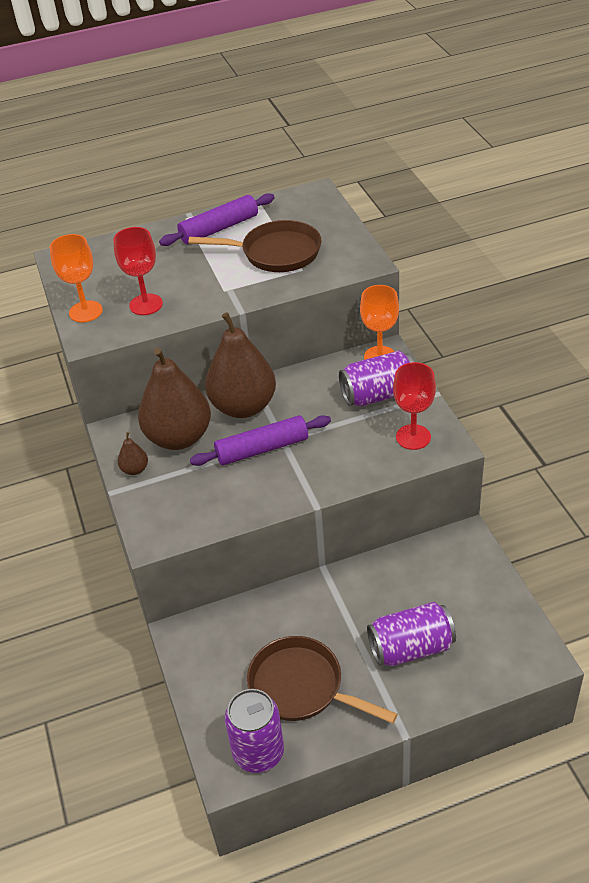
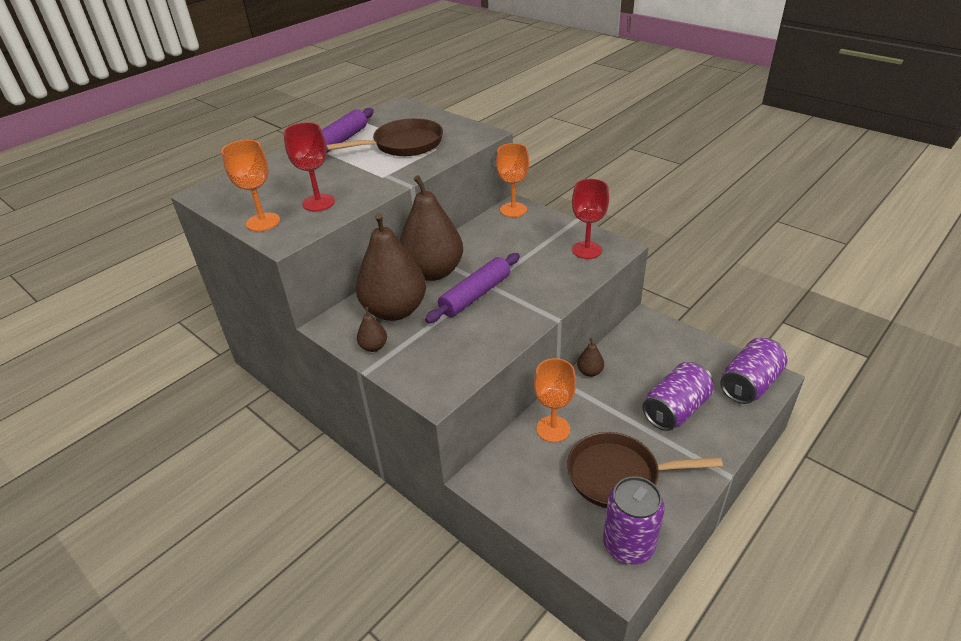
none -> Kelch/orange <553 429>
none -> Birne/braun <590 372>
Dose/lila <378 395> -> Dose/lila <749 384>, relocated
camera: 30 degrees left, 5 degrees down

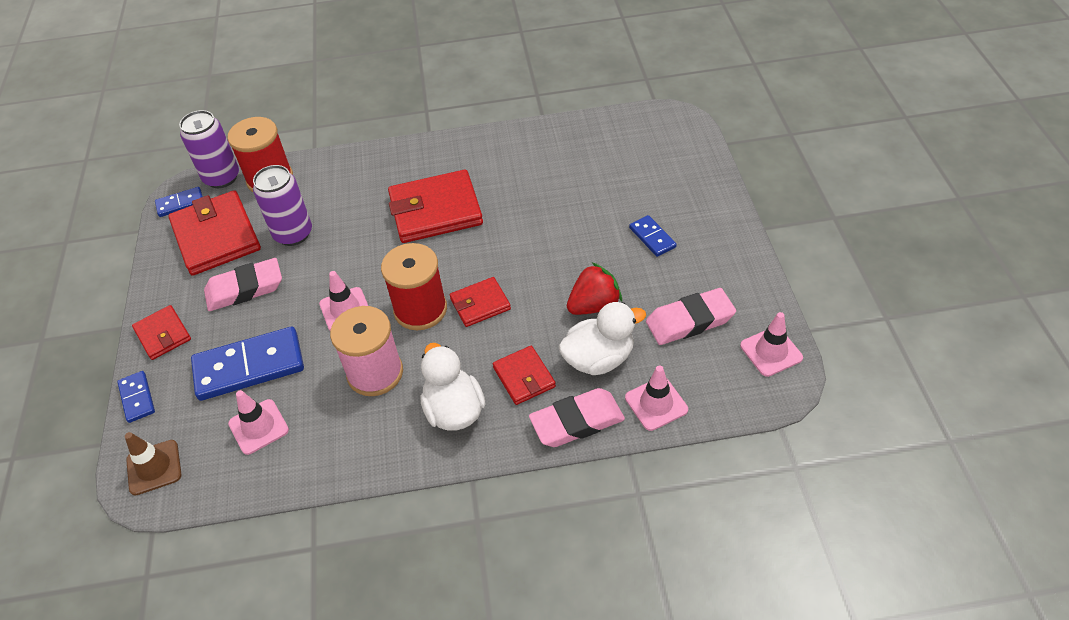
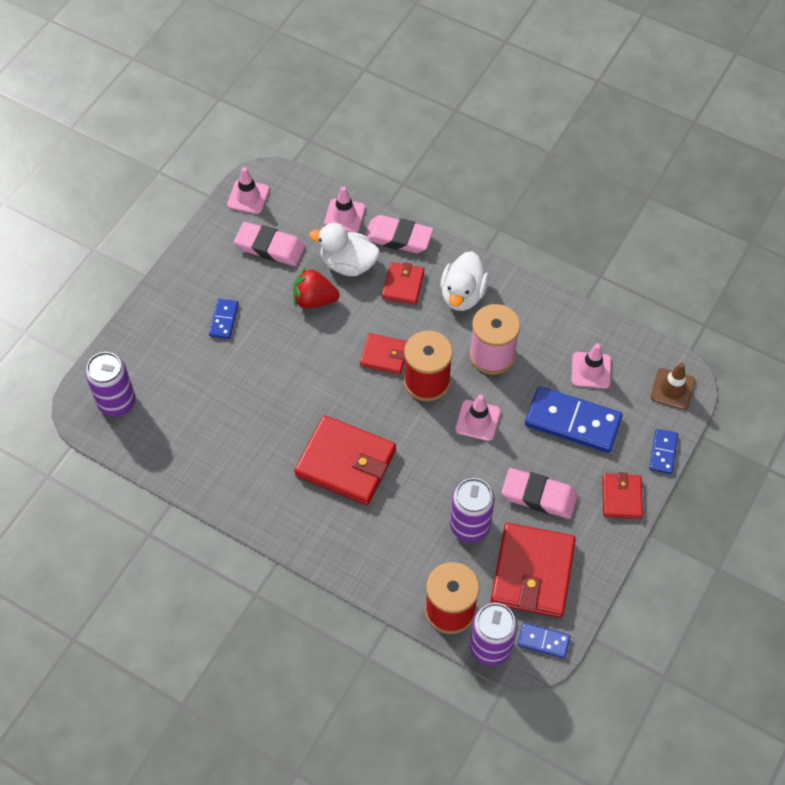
none -> Dose/lila <117 402>
camera: 145 degrees left, 10 degrees up

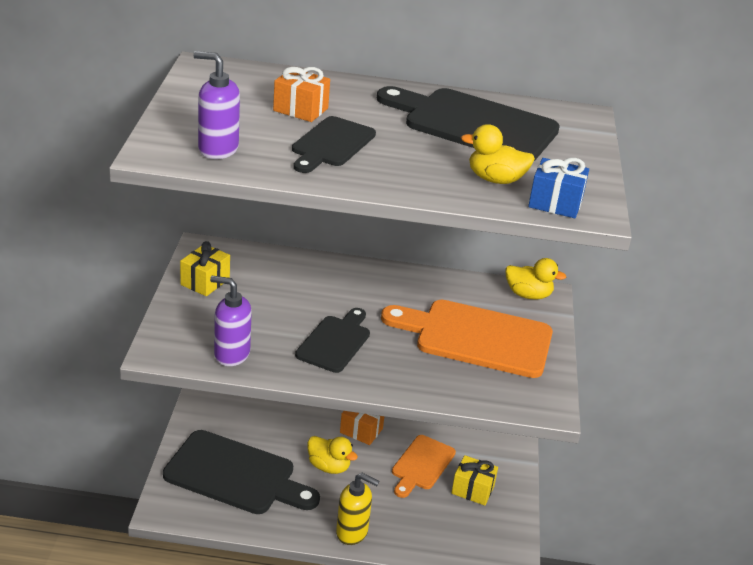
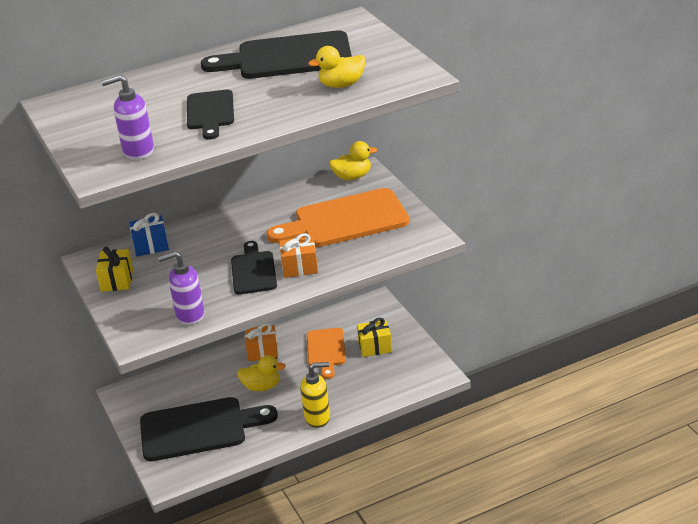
Geschenk/blau <555 203> -> Geschenk/blau <151 246>, relocated
Geschenk/orange <300 109> -> Geschenk/orange <299 267>, relocated
camera: 25 degrees left, 0 degrees up

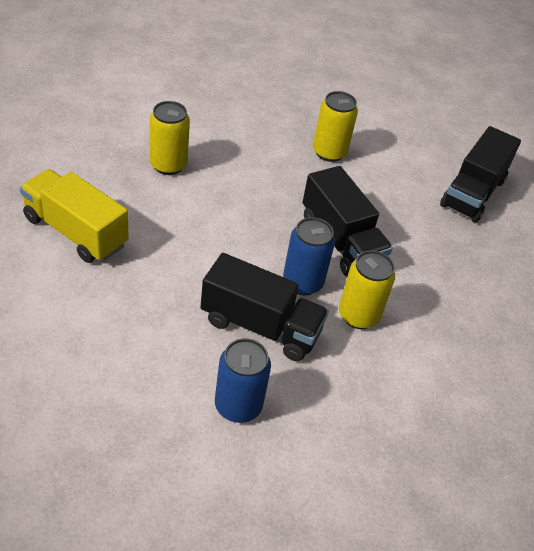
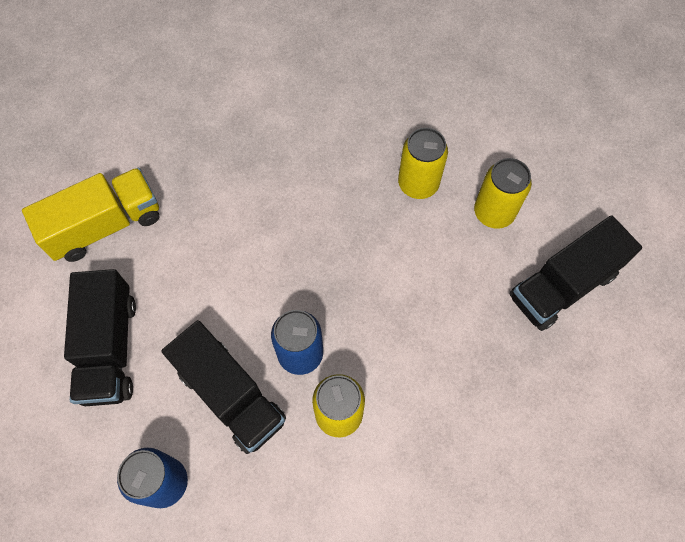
Lastwagen/gelb <75 232> -> Lastwagen/gelb <105 225>, 90 degrees clockwise
Lastwagen/schwarz <341 241> -> Lastwagen/schwarz <110 348>, relocated
Dose/gelb <168 165> -> Dose/gelb <494 212>, relocated
camera: 30 degrees right, 20 degrees up

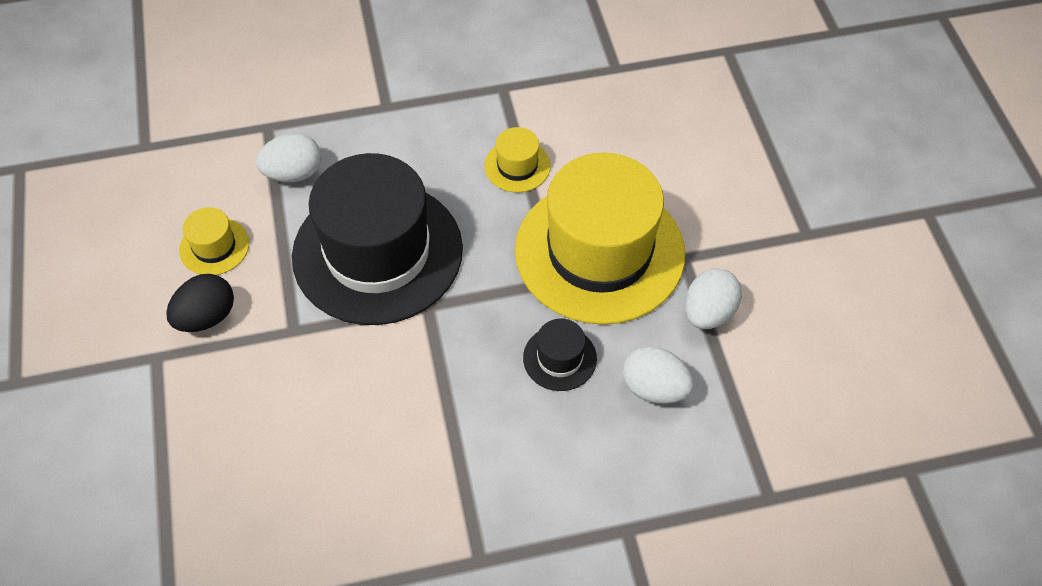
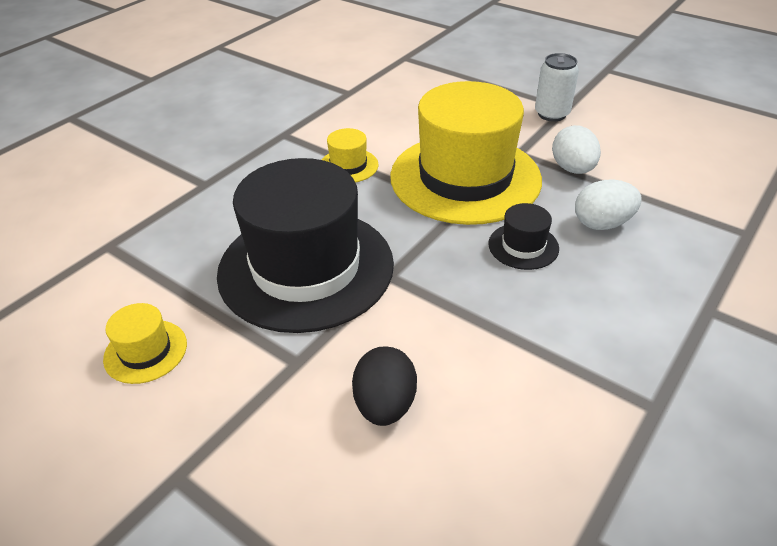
Ei/schwarz <206 317> -> Ei/schwarz <385 404>, relocated
none -> Dose/weiß <552 114>
Ei/weiß <293 173> -> none
camera: 40 degrees left, 15 degrees down

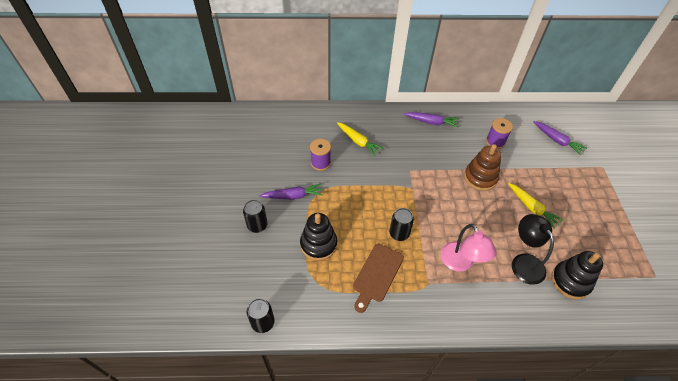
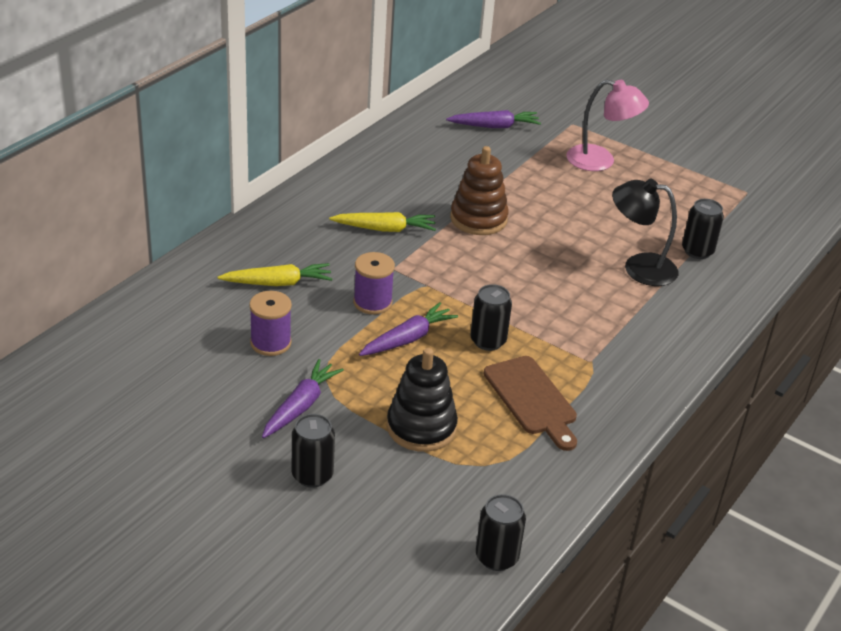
Karotte/gelb <532 208> -> Karotte/gelb <385 229>, relocated
Garnrolle/lila <495 142> -> Garnrolle/lila <372 302>, relocated
Karotte/lila <431 122> -> Karotte/lila <408 339>, relocated
Lampe/rosa <461 263> -> Lampe/rosa <600 161>, relocated
Stapelspielzeug/schwarz <570 281> -> Dose/schwarz <697 251>
camera: 55 degrees left, 15 degrees down

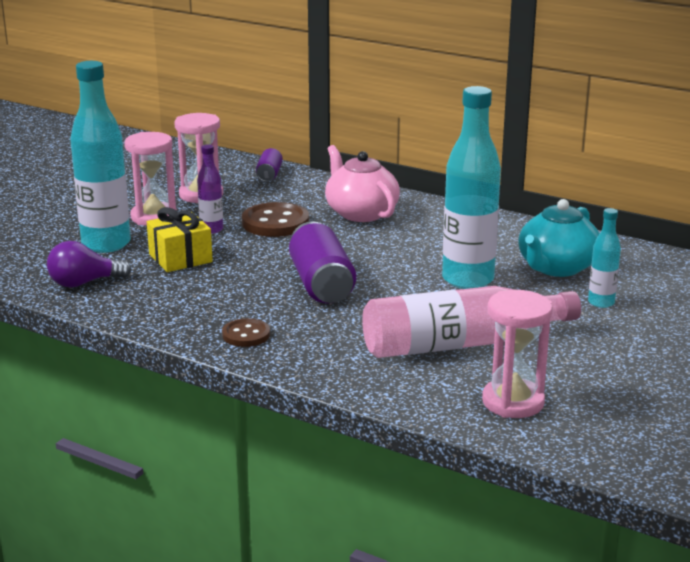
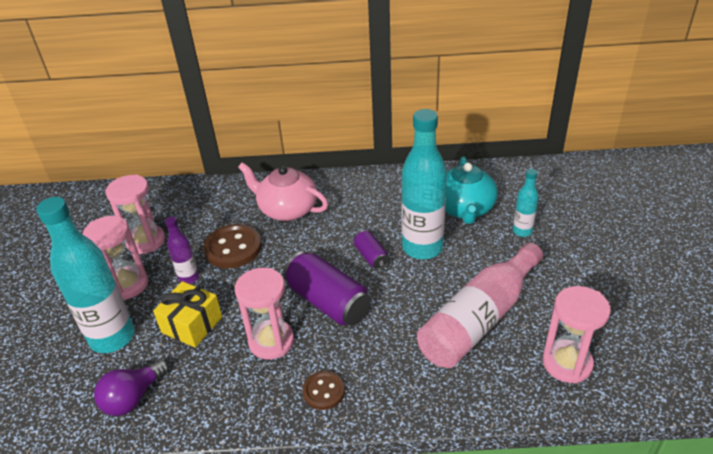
none -> Sanduhr/rosa <271 341>
Dose/lila <269 175> -> Dose/lila <371 257>, relocated
camera: 30 degrees left, 15 degrees up

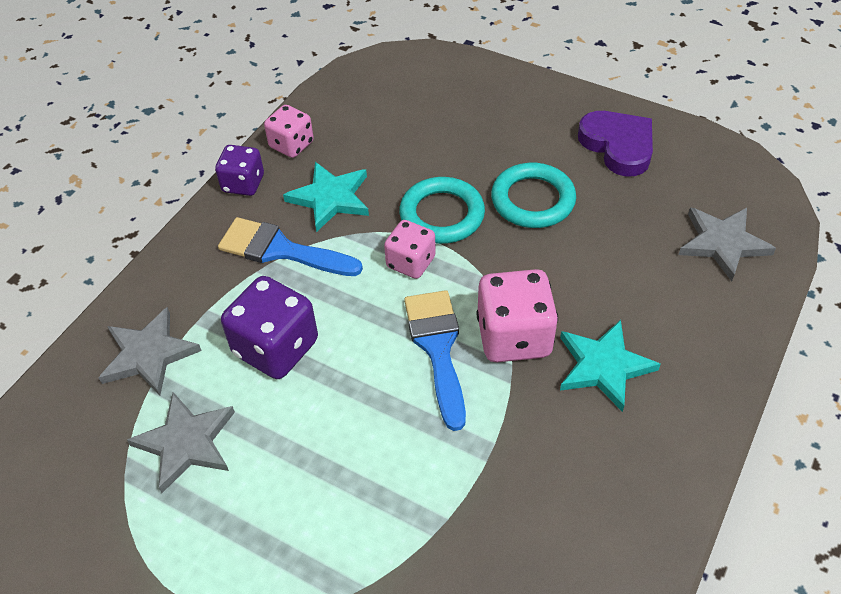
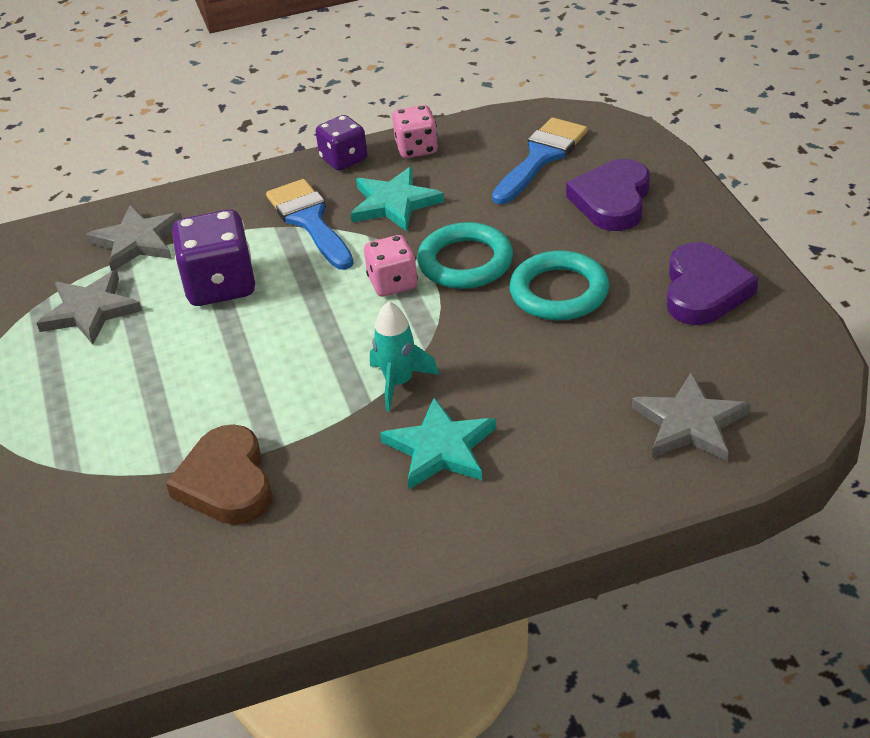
none -> Herz/braun <226 482>
Spielwürfel/rosa <514 337> -> Rakete/türkis <399 383>
Pinsel/blau <437 348> -> Pinsel/blau <541 157>, relocated
none -> Herz/lila <612 201>
camera: 45 degrees right, 10 degrees down

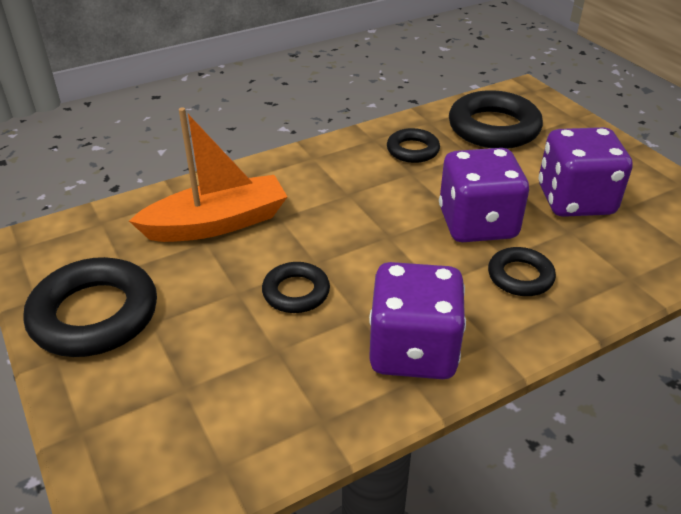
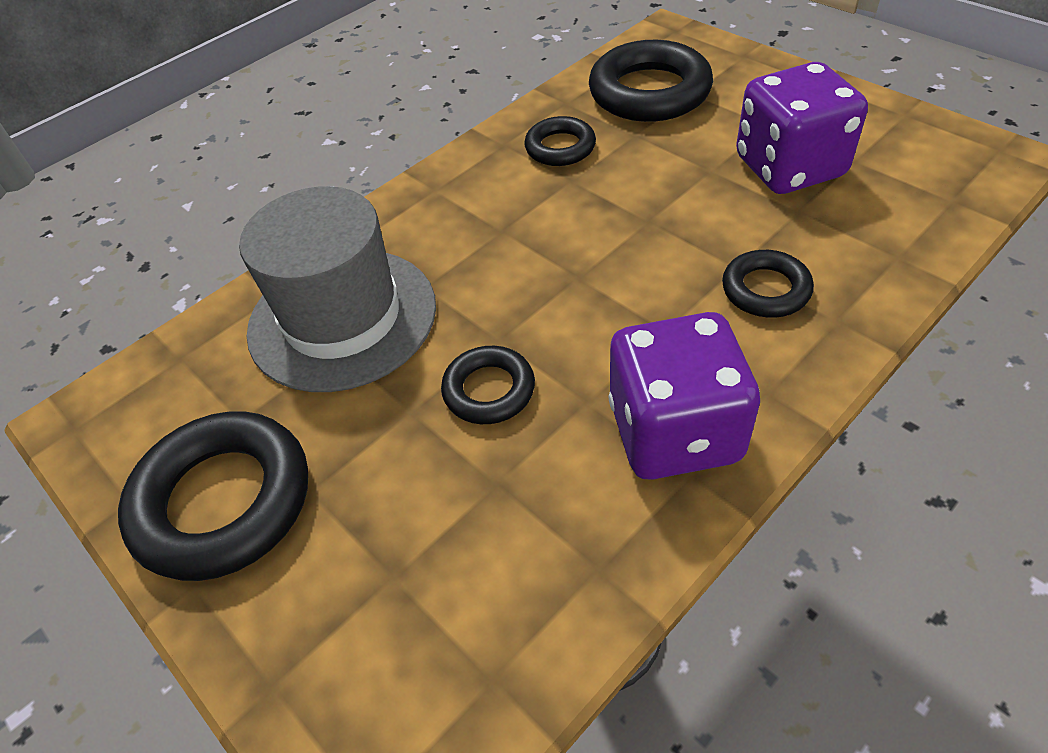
Boot/orange <217 223> -> Hut/grau <342 318>
Spielwürfel/lila <477 224> -> none
camera: 10 degrees left, 10 degrees up

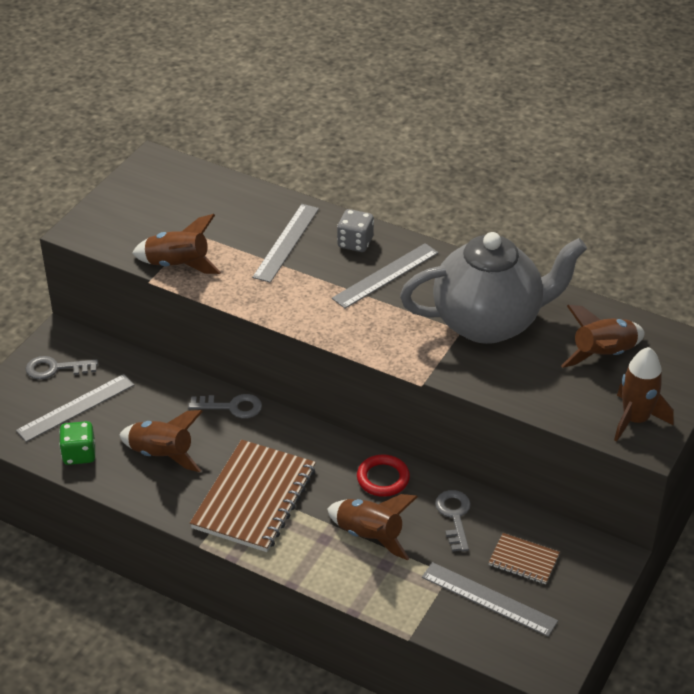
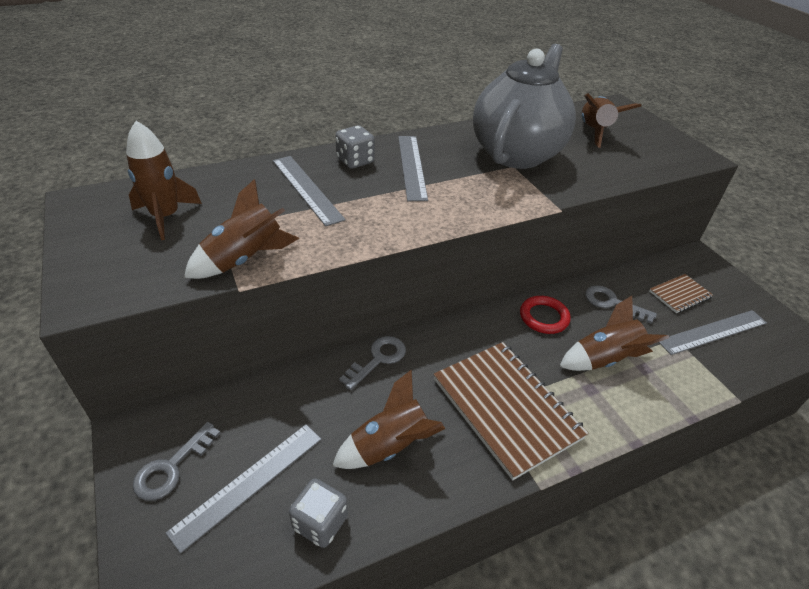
Rakete/braun <635 419> -> Rakete/braun <165 216>, relocated
Lineal/grau <76 407> -> Lineal/grau <249 483>, 45 degrees clockwise
Spielwürfel/grün <79 454> -> Spielwürfel/grau <320 522>
camera: 55 degrees left, 0 degrees up

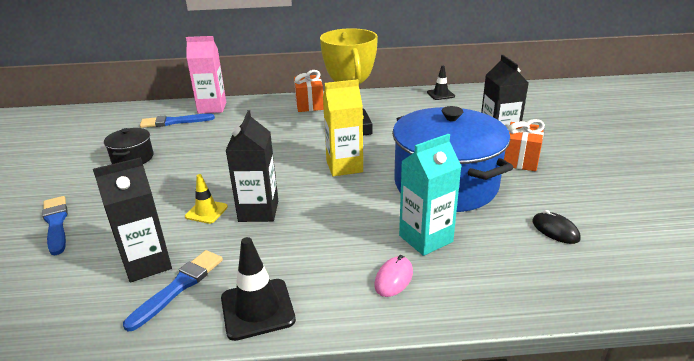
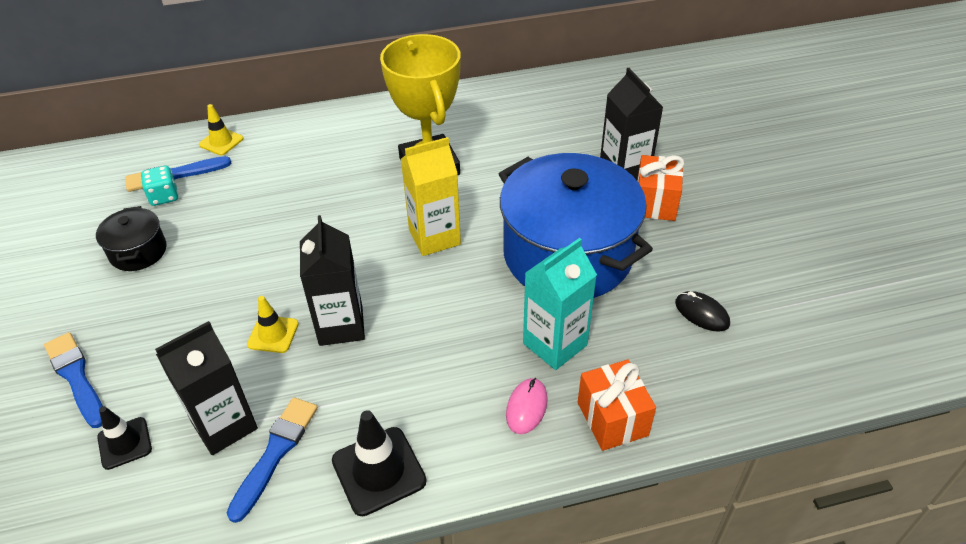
Leitkegel/schwarz <440 94> -> Leitkegel/schwarz <125 443>, relocated
none -> Spielwürfel/türkis <164 196>
Getränkekarton/rosa <212 108> -> Leitkegel/gelb <221 142>
Geschenk/orange <309 105> -> Geschenk/orange <612 419>, relocated
camera: 10 degrees left, 15 degrees up

